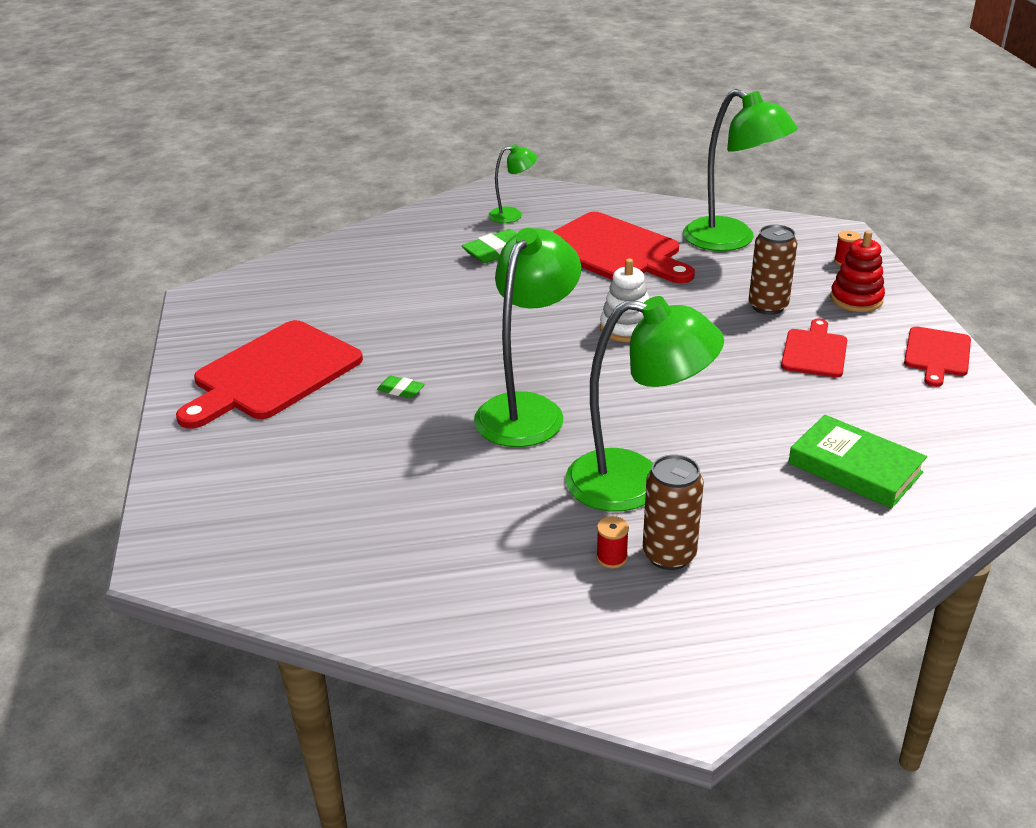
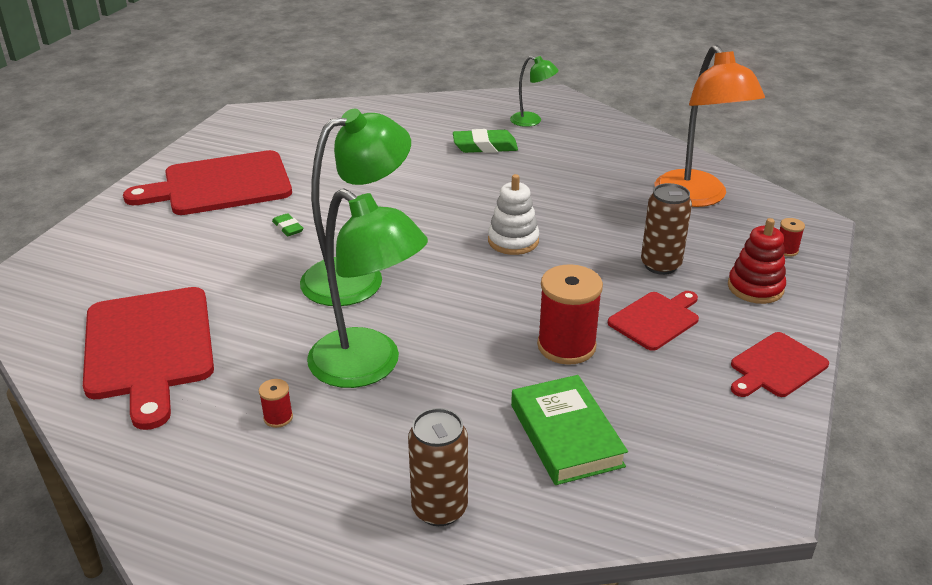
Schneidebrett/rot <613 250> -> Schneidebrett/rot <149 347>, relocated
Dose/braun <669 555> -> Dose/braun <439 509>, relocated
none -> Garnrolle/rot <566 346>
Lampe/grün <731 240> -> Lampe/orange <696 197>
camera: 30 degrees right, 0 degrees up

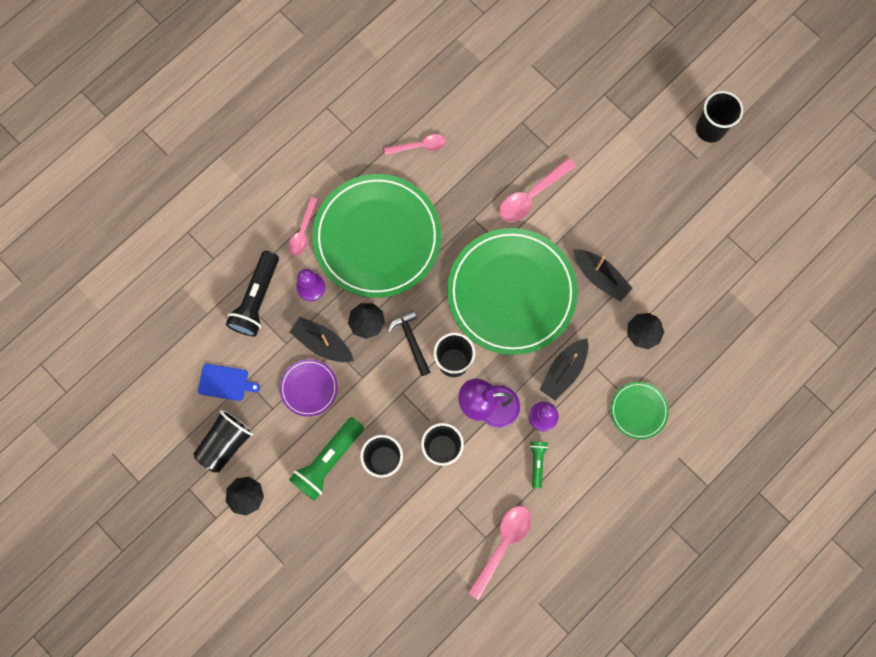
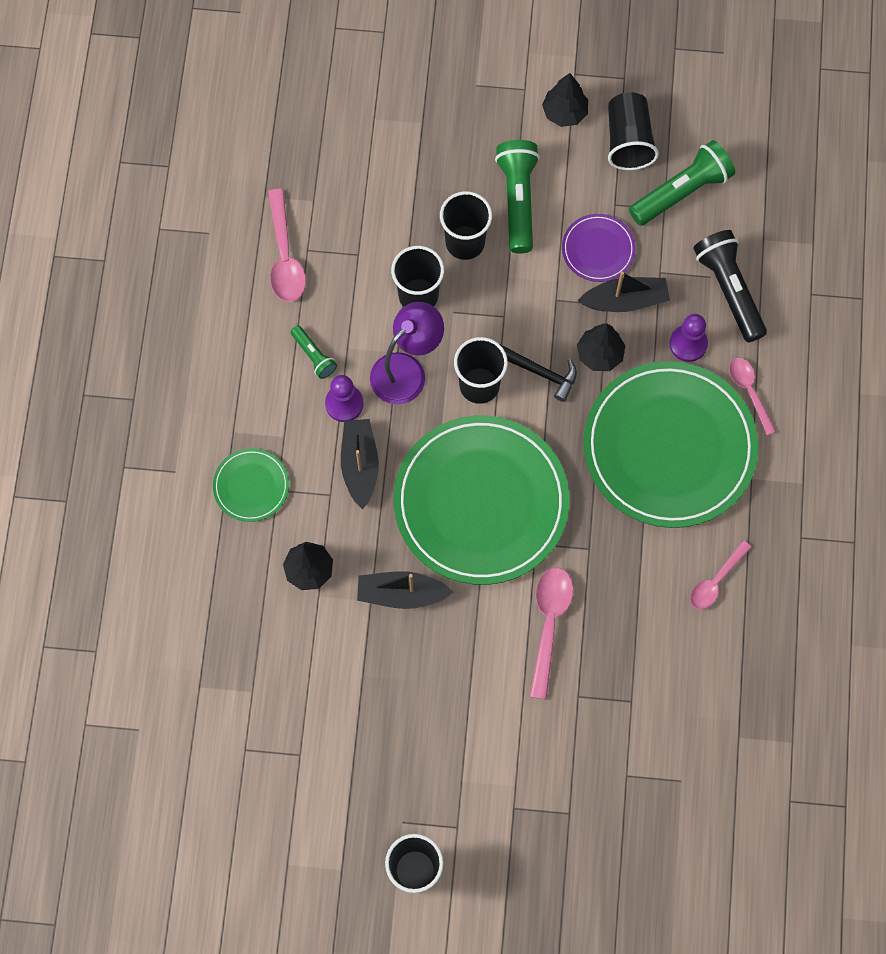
Schneidebrett/blau <225 382> -> Taschenlampe/grün <682 192>
camera: 140 degrees right, 5 degrees down

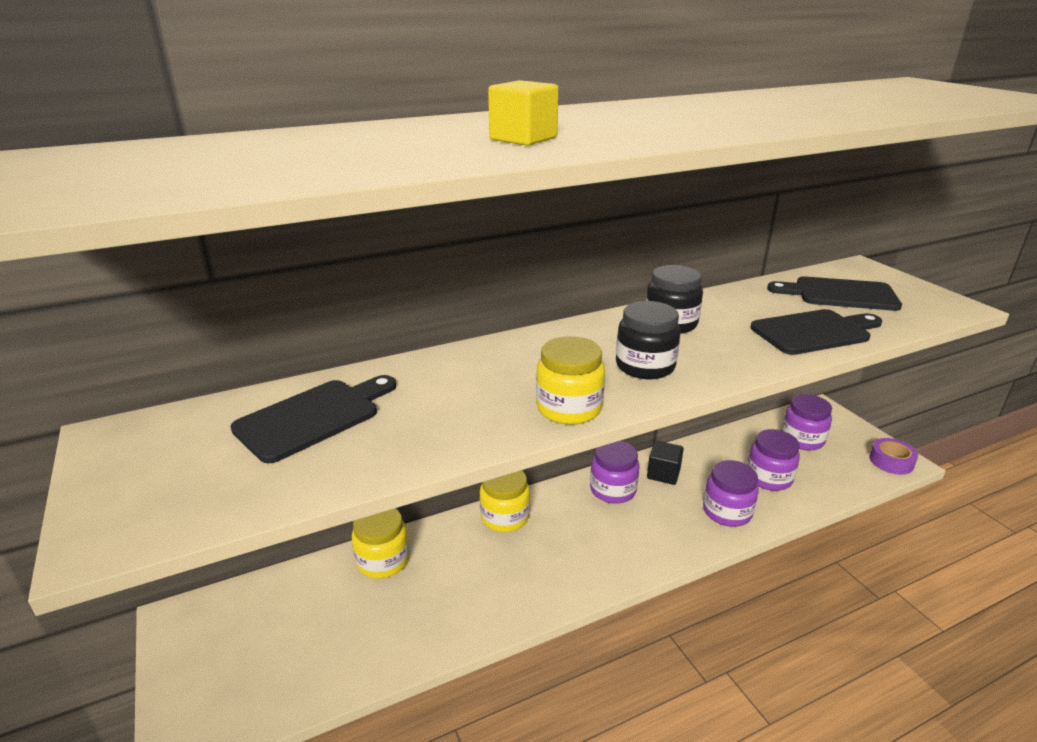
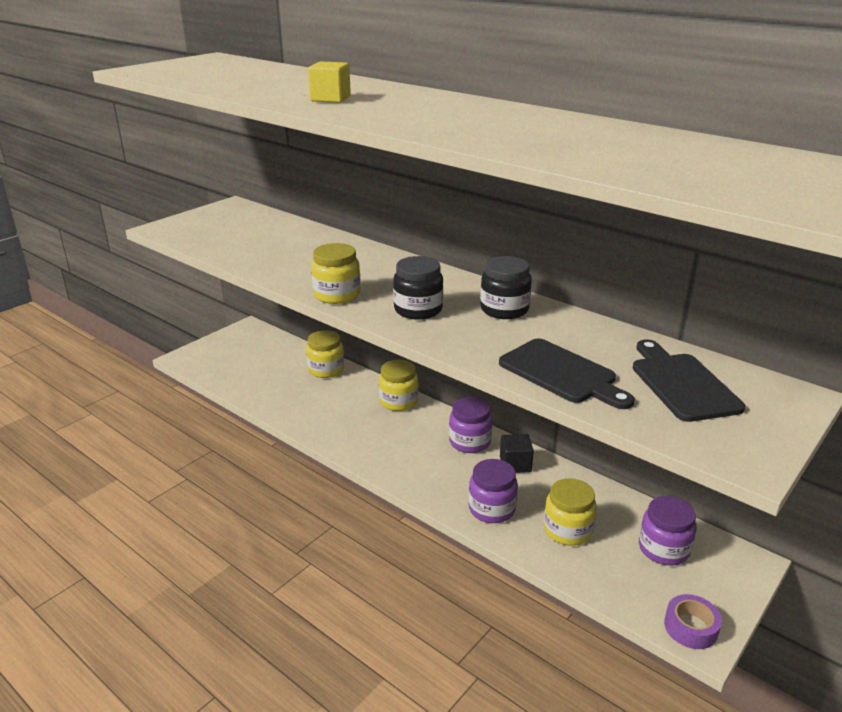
Einmachglas/lila <769 478> -> Einmachglas/gelb <567 530>
Schneidebrett/schwarz <313 417> -> none
camera: 65 degrees right, 0 degrees up

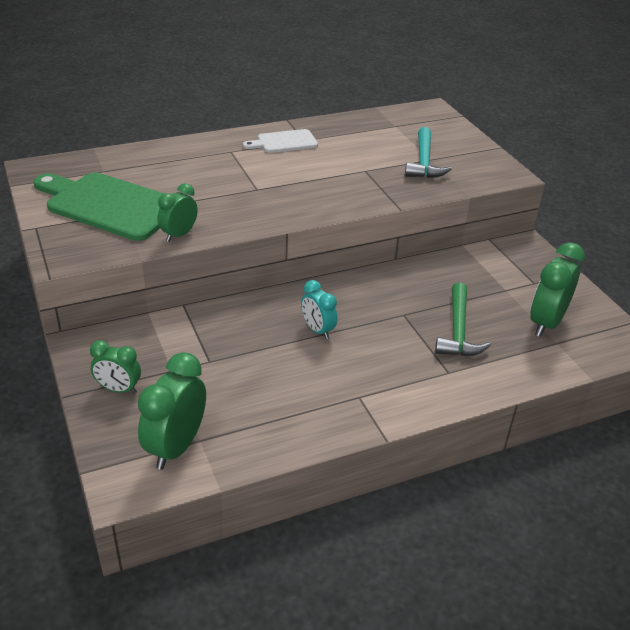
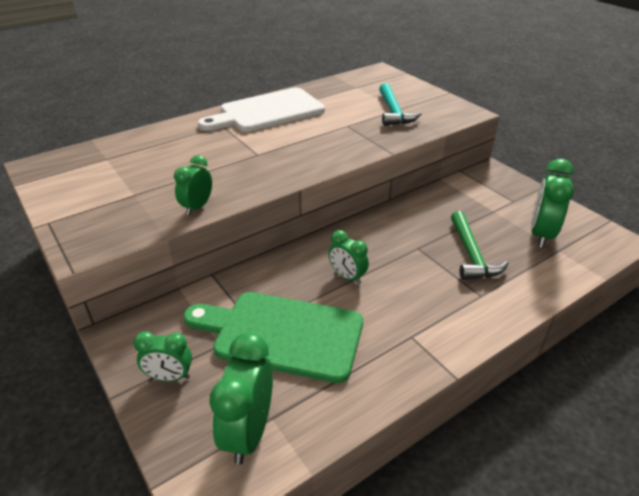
Schneidebrett/grün <109 205> -> Schneidebrett/grün <281 334>, relocated
Schneidebrett/weiß <284 142> -> Schneidebrett/weiß <267 112>, x1.88
Wecker/türkis <317 330> -> Wecker/grün <347 276>
camera: 10 degrees left, 0 degrees up

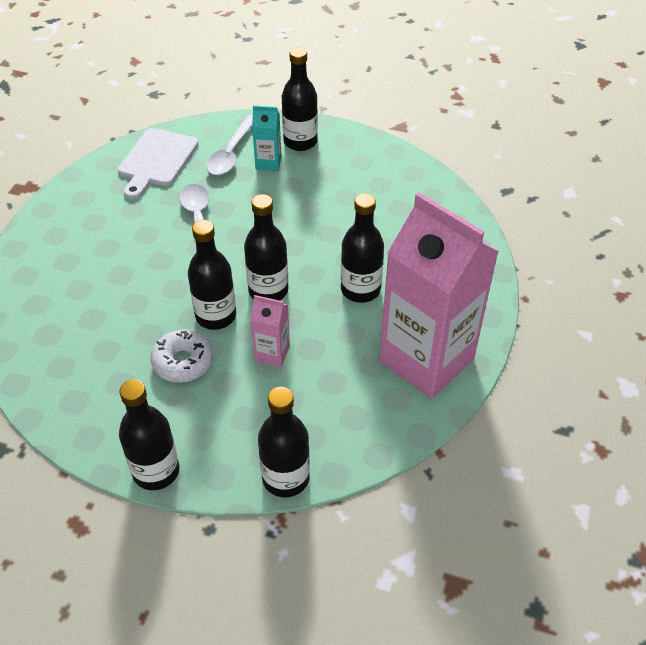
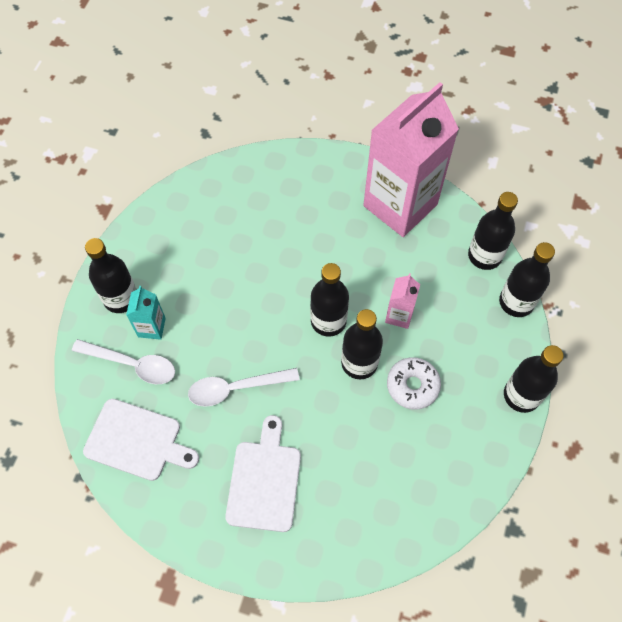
none -> Schneidebrett/weiß <264 481>
Flasche/schwarz <360 289> -> Flasche/schwarz <484 256>, relocated
camera: 90 degrees left, 15 degrees up

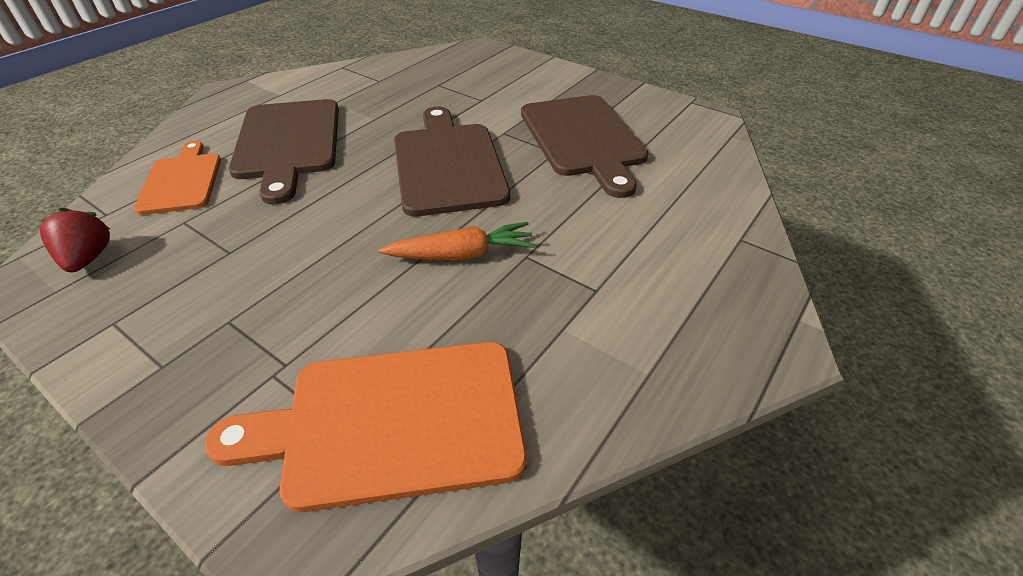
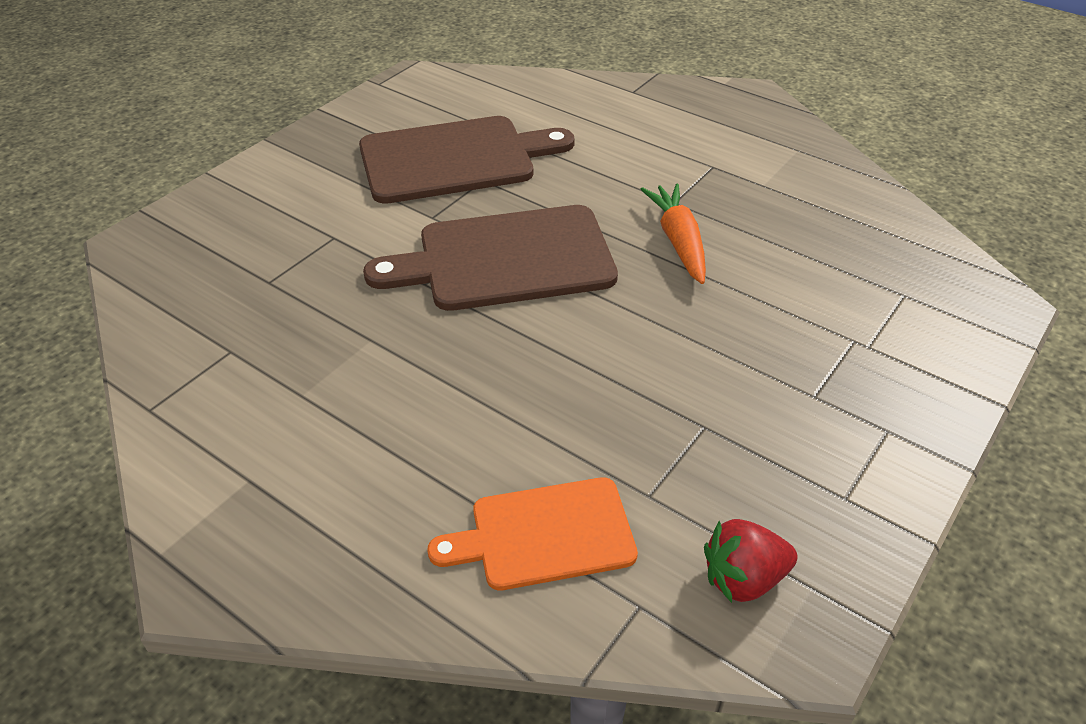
Schneidebrett/orange <392 421> -> none
Schneidebrett/braun <288 143> -> none
camera: 90 degrees left, 0 degrees up

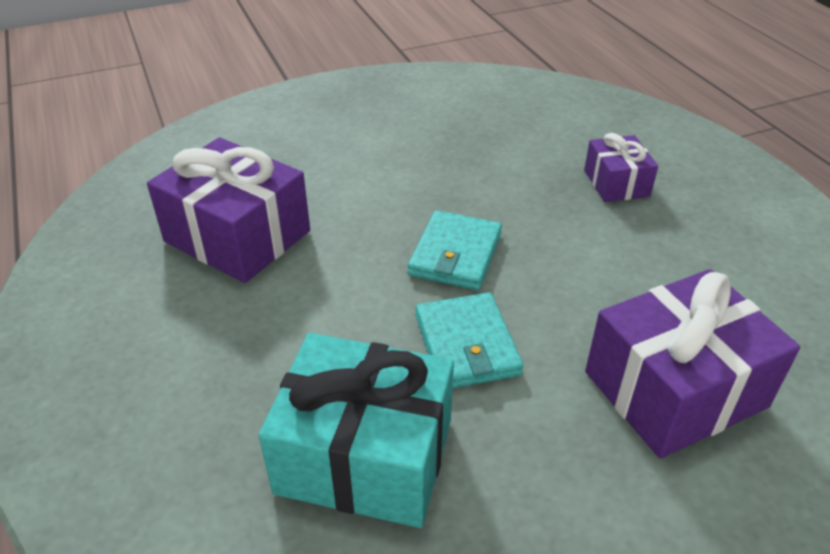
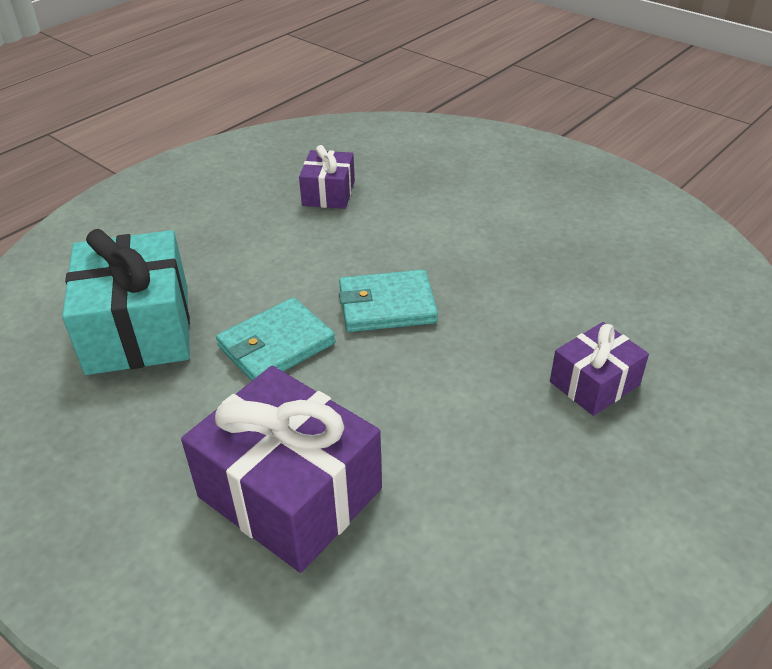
Geschenk/lila <237 236> -> Geschenk/lila <328 193>, x0.55
camera: 65 degrees right, 0 degrees up

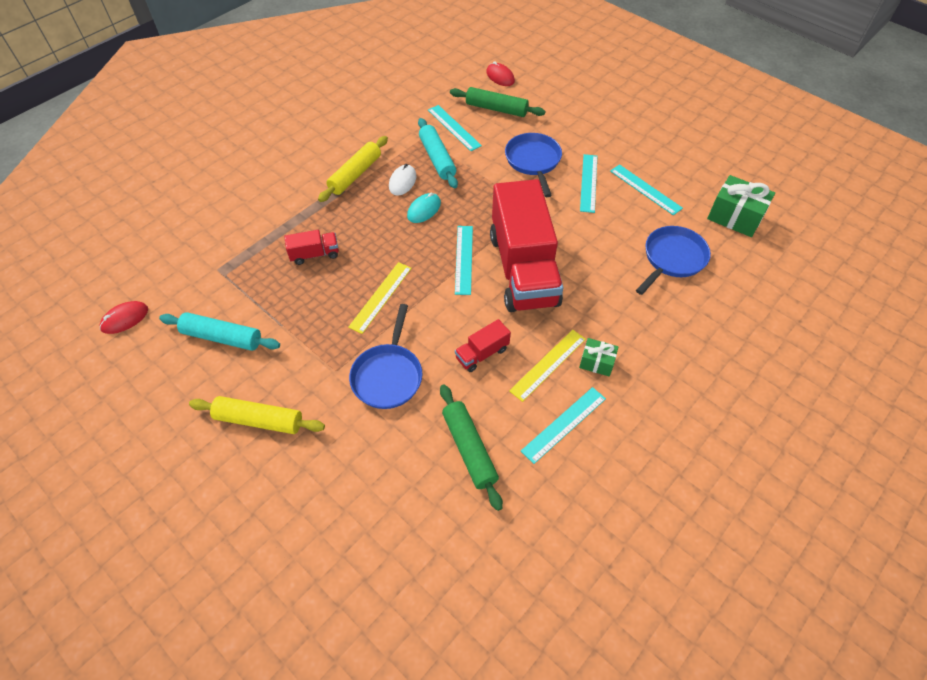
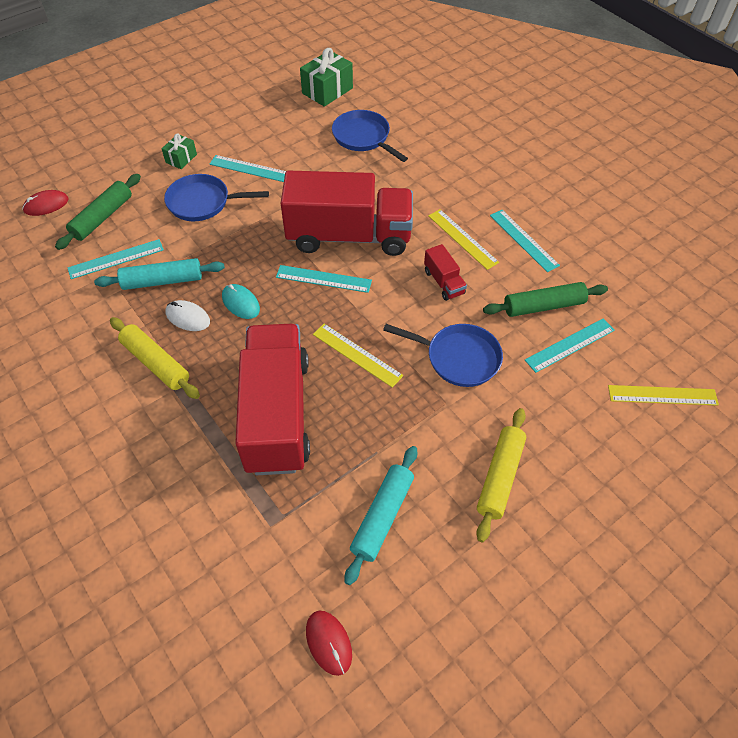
Geschenk/grün <596 362> -> Geschenk/grün <181 158>, relocated
Lastwagen/rot <314 254> -> Lastwagen/rot <277 414>, x2.46
Lineal/türkis <645 189> -> Lineal/türkis <570 345>, relocated
none -> Lineal/gelb <662 395>
camera: 80 degrees left, 0 degrees up

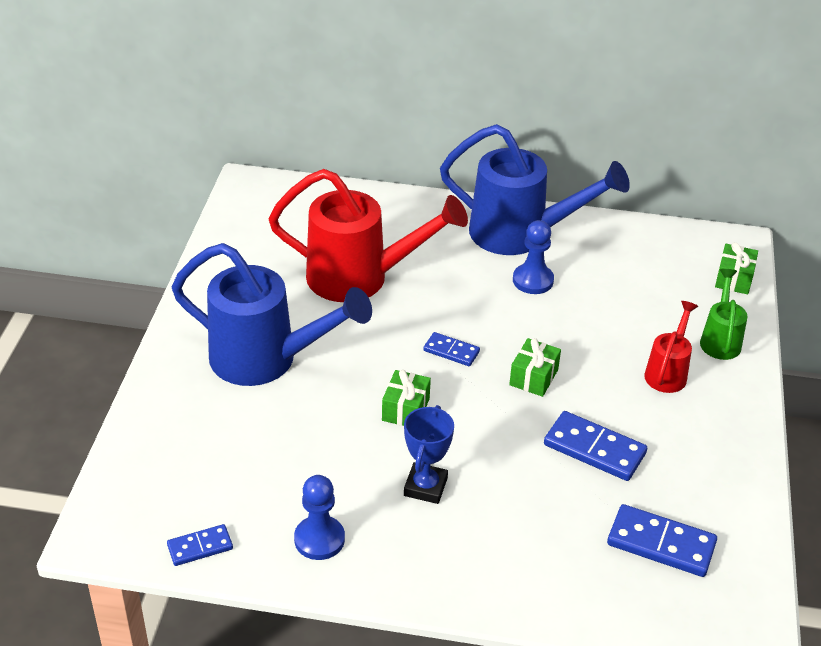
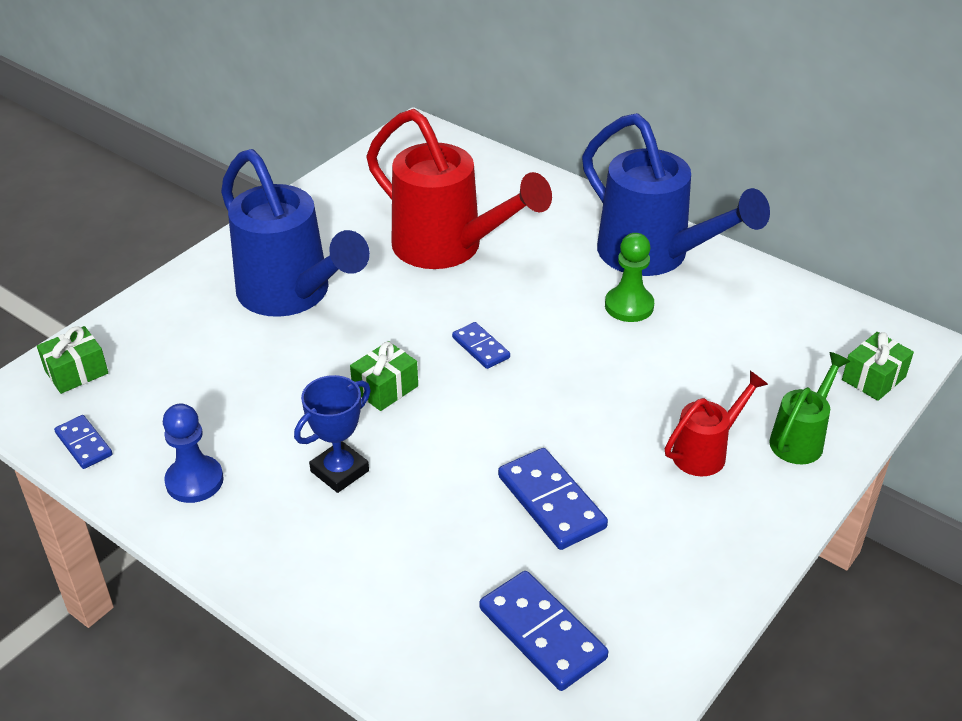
Geschenk/grün <533 377> -> Geschenk/grün <76 372>, relocated
Dominostein/blau <200 547> -> Dominostein/blau <84 444>, 45 degrees clockwise
Bauer/blau <533 280> -> Bauer/grün <629 306>
camera: 30 degrees right, 0 degrees up

